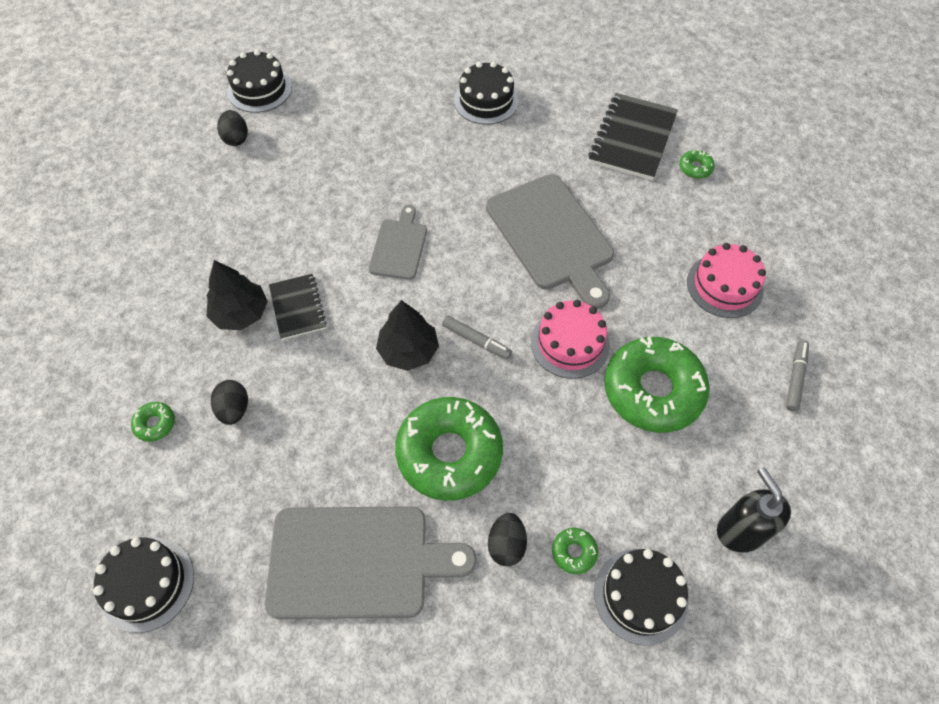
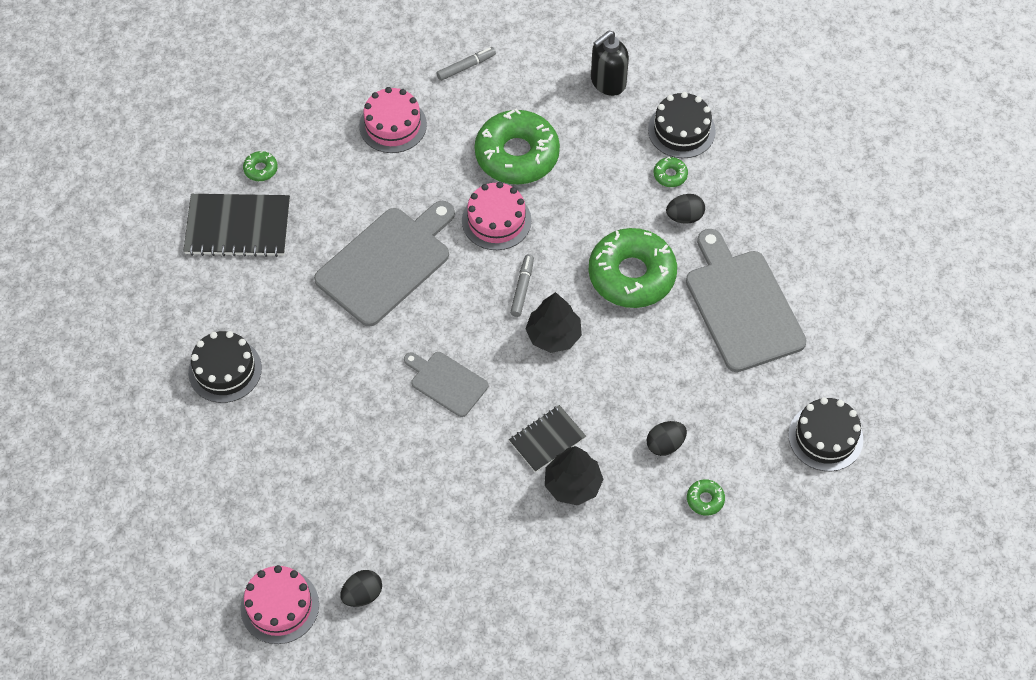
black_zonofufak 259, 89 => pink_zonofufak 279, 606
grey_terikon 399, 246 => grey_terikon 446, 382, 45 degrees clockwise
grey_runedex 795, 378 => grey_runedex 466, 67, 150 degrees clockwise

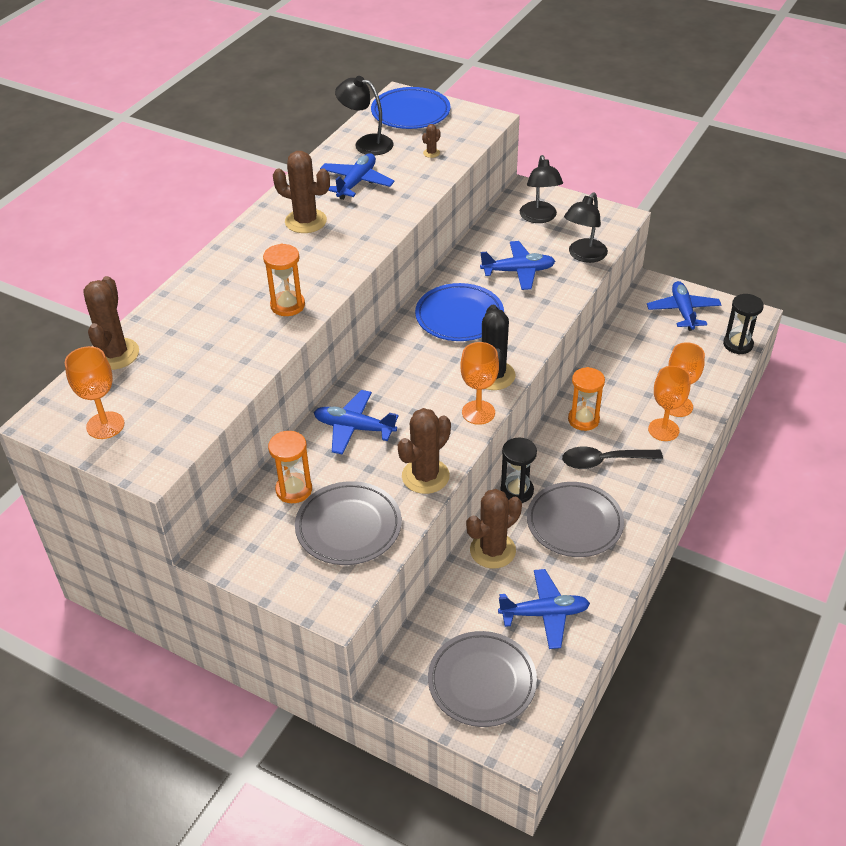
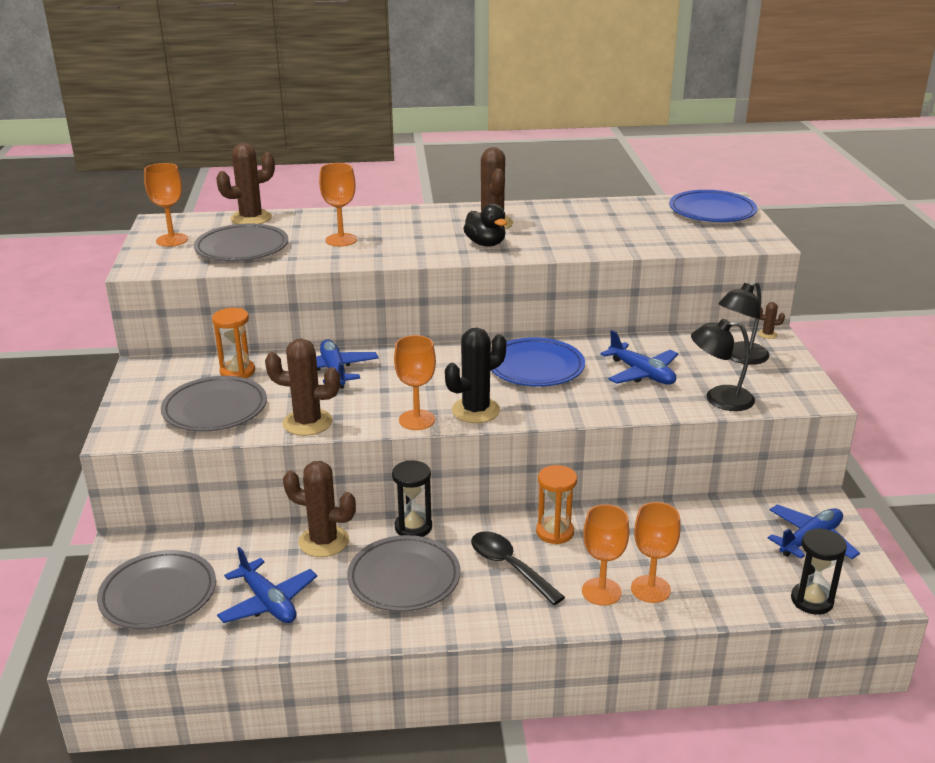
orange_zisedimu 287, 305 => nothing
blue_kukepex 356, 183 => nothing
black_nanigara 366, 143 => nothing
nothing => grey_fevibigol 242, 248
nothing => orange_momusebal 341, 240
nothing => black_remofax 485, 244
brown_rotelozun 431, 153 => brown_rotelozun 767, 334, relocated

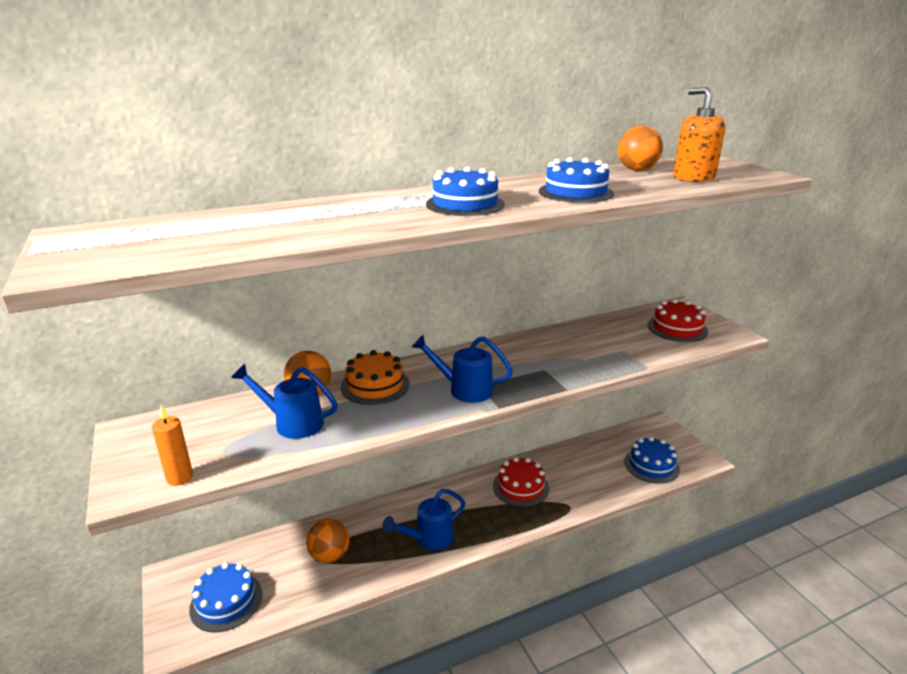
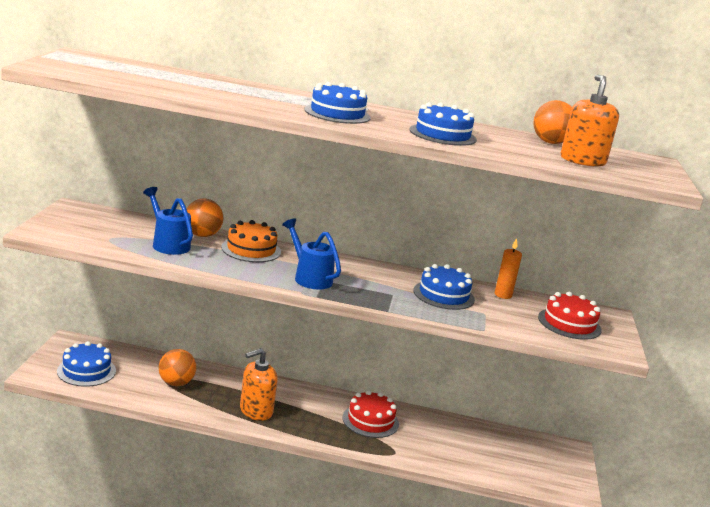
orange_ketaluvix 180, 478 => orange_ketaluvix 503, 295, relocated
blue_zonofufak 651, 465 => blue_zonofufak 443, 295, relocated
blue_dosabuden 429, 538 => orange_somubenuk 256, 411

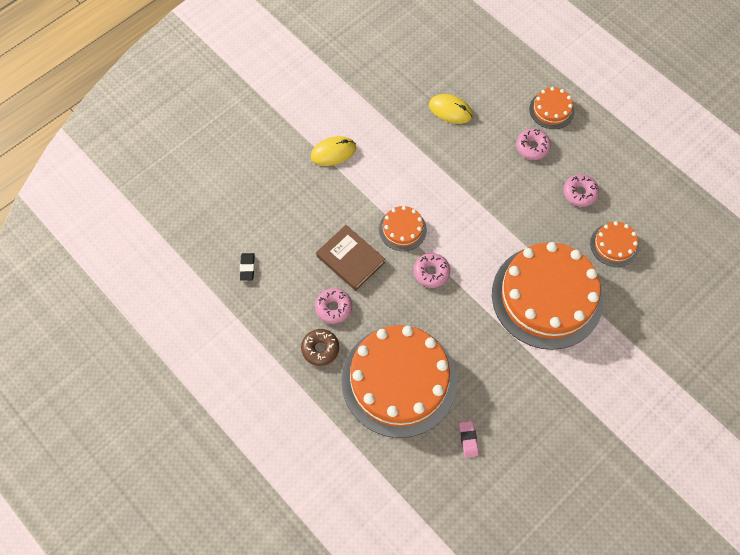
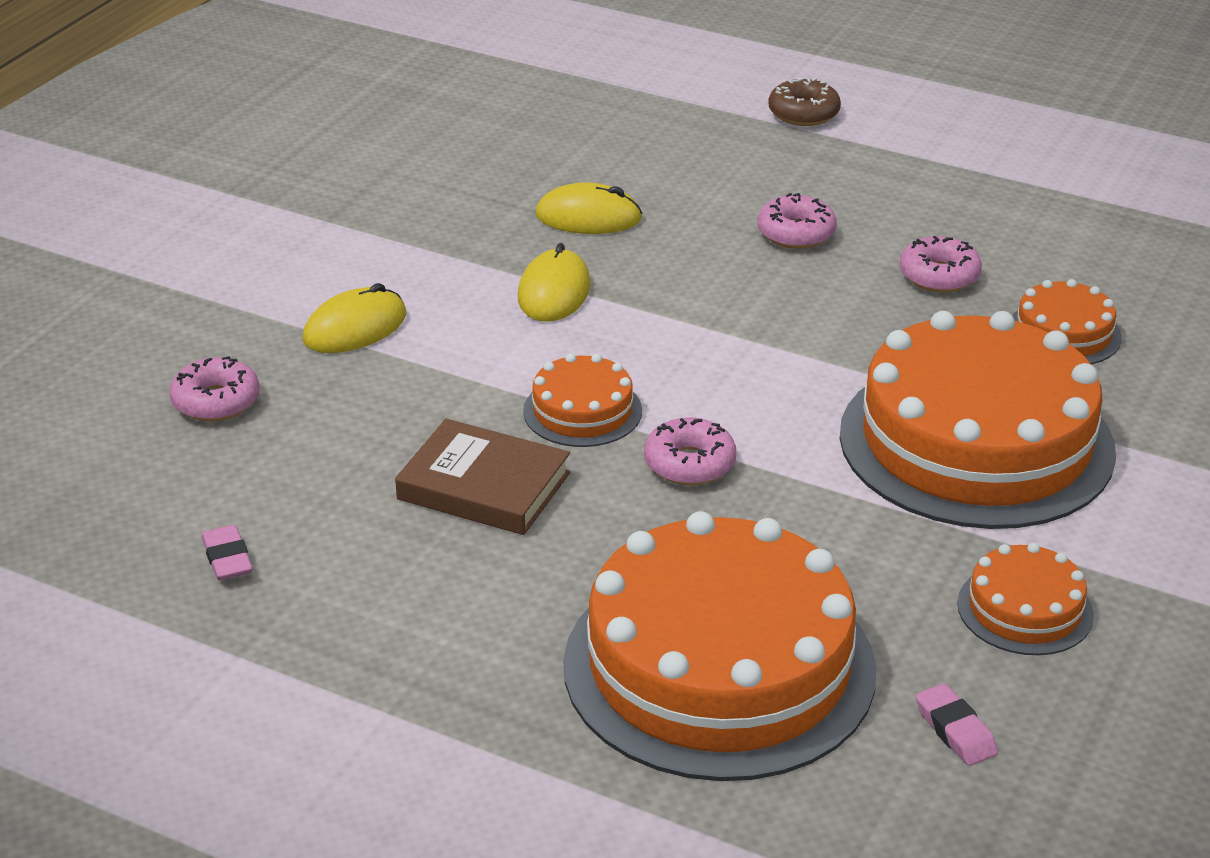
nothing => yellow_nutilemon 554, 292
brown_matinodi 320, 349 => brown_matinodi 803, 113, relocated
pink_matinodi 333, 308 => pink_matinodi 216, 401, relocated
orange_zonofufak 551, 110 => orange_zonofufak 1025, 609, relocated
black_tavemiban 247, 268 => pink_tavemiban 227, 558

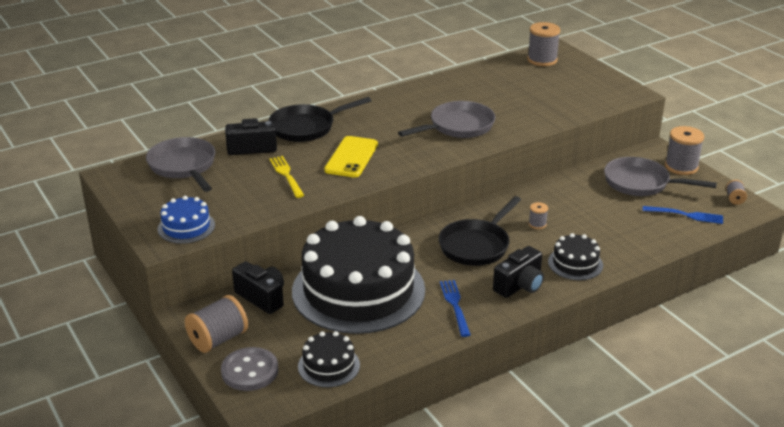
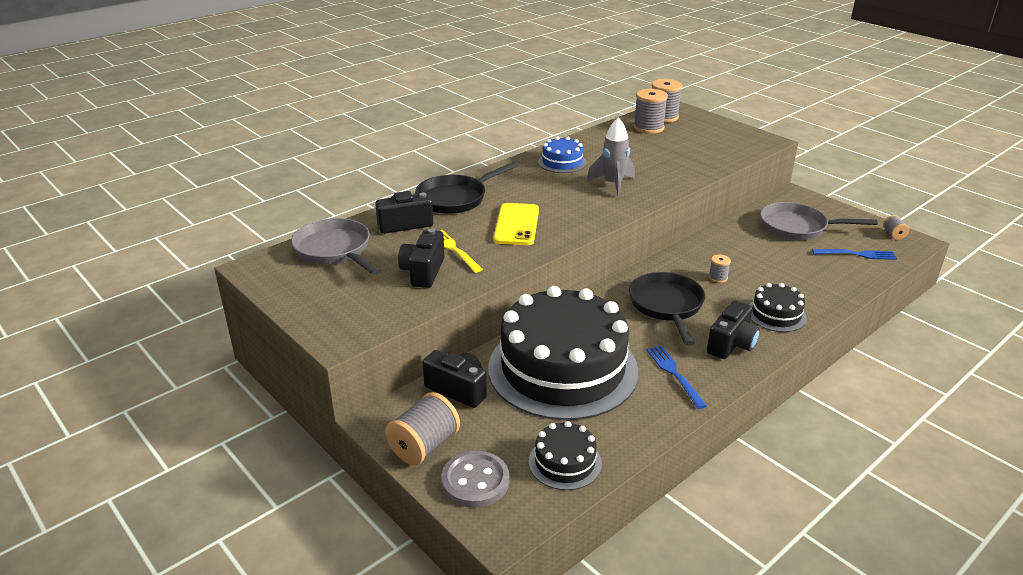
nothing => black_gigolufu 423, 272
blue_zonofufak 186, 227 => blue_zonofufak 562, 162, relocated
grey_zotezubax 681, 167 => grey_zotezubax 648, 128, relocated
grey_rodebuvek 458, 126 => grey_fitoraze 613, 185
black_rodebuvek 476, 245 => black_rodebuvek 667, 306, 150 degrees clockwise

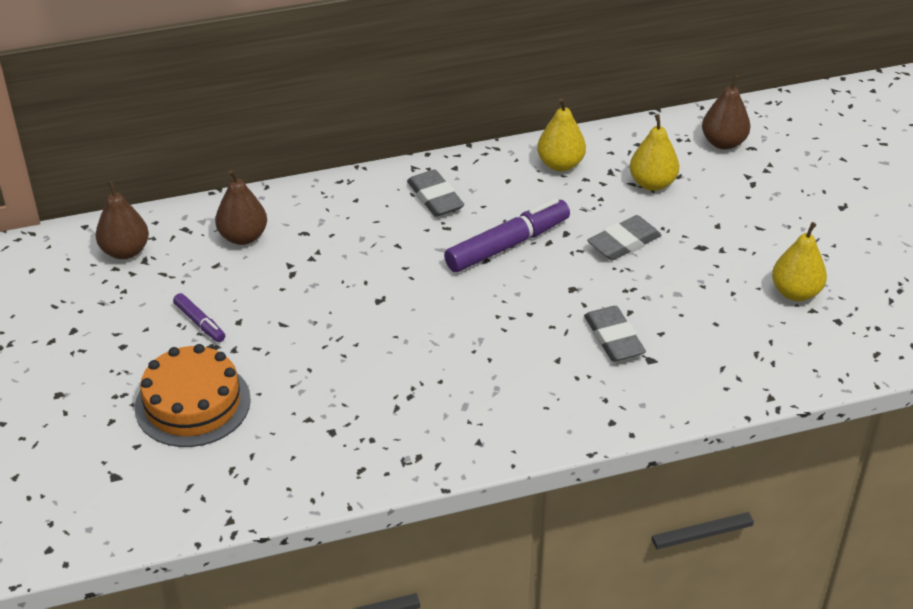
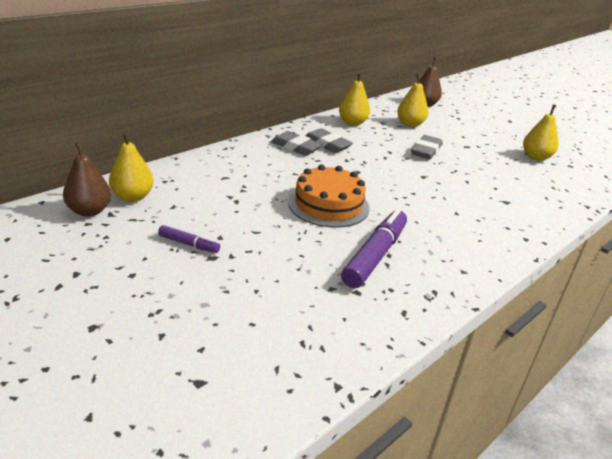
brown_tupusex 243, 237 => nothing
nothing => yellow_tupusex 132, 197
orange_zonofufak 192, 403 => orange_zonofufak 328, 204, relocated
purple_runedex 507, 245 => purple_runedex 375, 255, relocated
grey_tavemiban 613, 338 => grey_tavemiban 327, 144, relocated

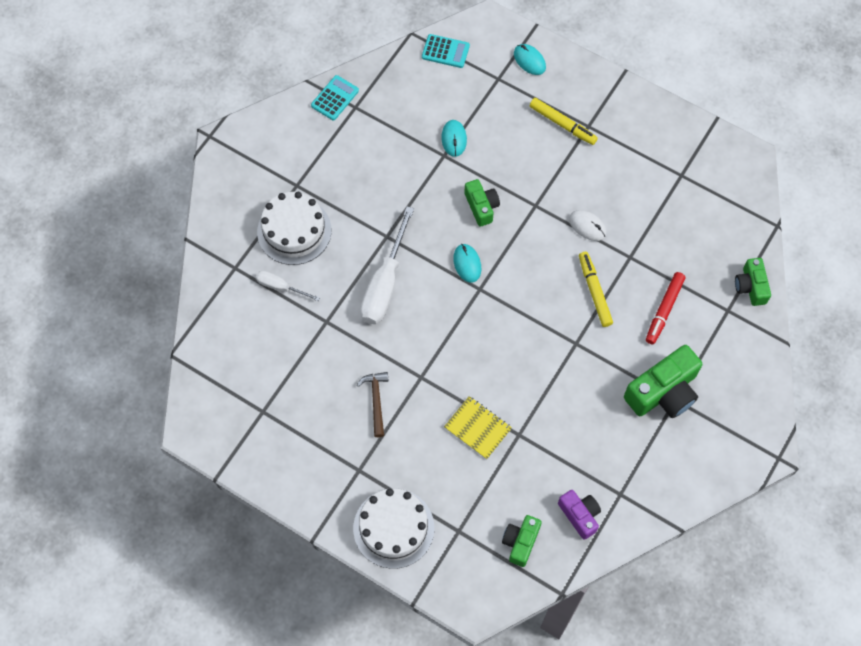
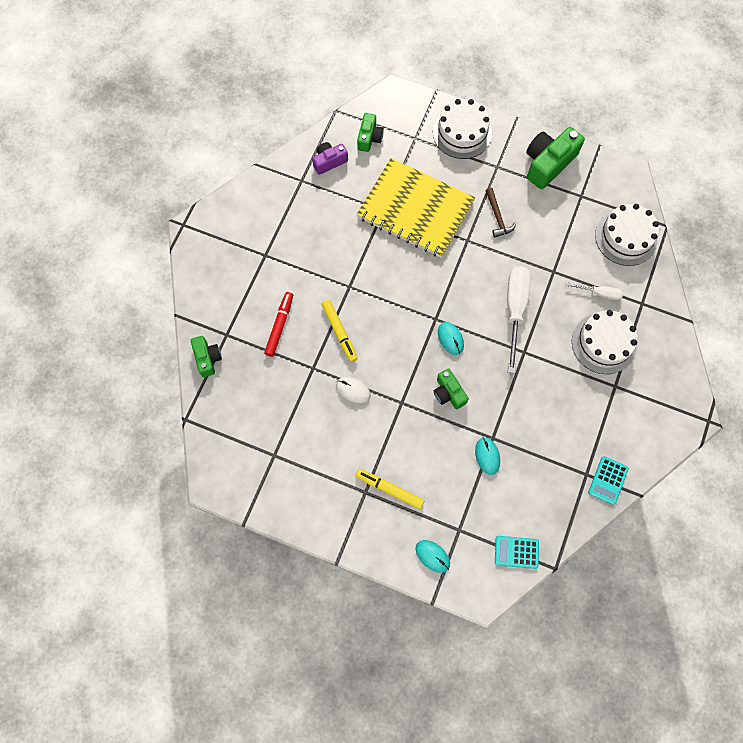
nothing => white_zonofufak 626, 237
green_gigolufu 663, 392 => green_gigolufu 548, 163, relocated
purple_gigolufu 580, 515 => purple_gigolufu 329, 162, 105 degrees clockwise
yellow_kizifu 477, 428 => yellow_kizifu 415, 209, x2.27

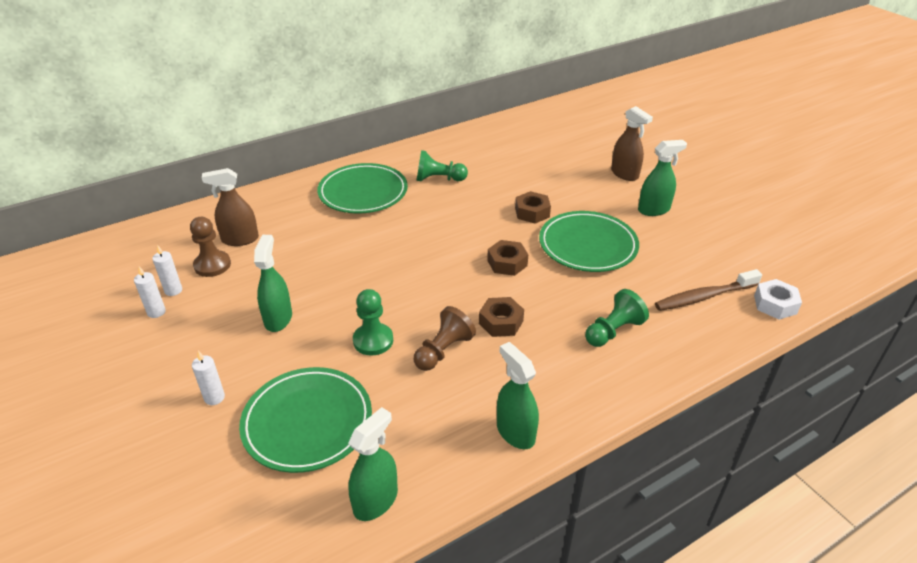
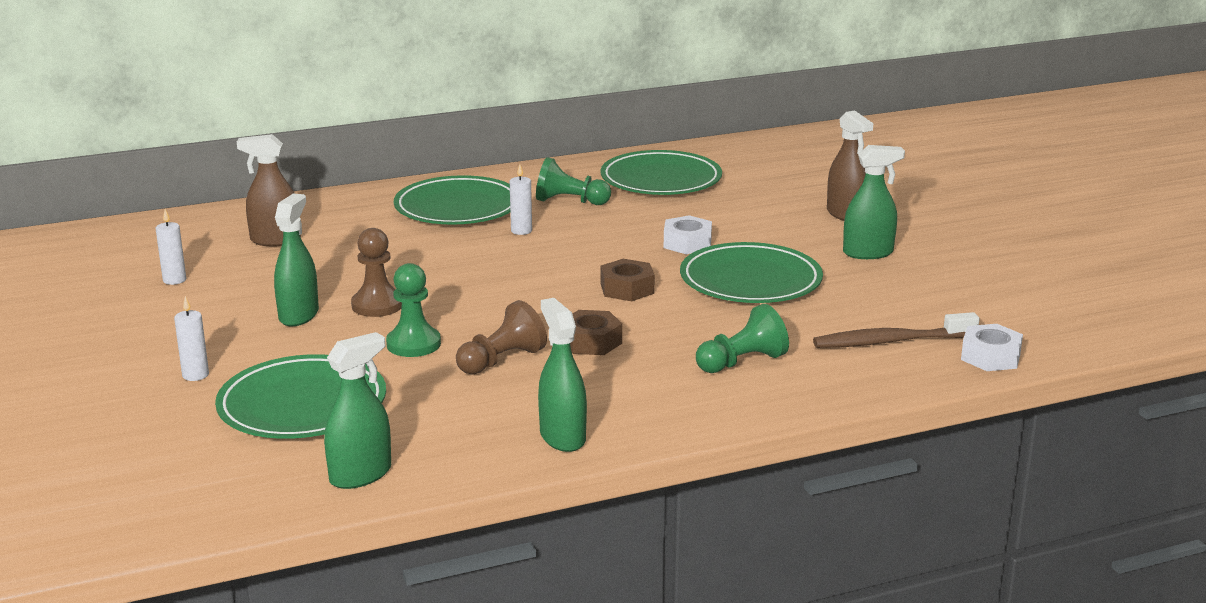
nothing => green_fevibigol 661, 180
white_ketaluvix 156, 312 => white_ketaluvix 521, 231, relocated
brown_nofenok 212, 265 => brown_nofenok 377, 305, relocated
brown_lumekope 532, 212 => white_lumekope 687, 243

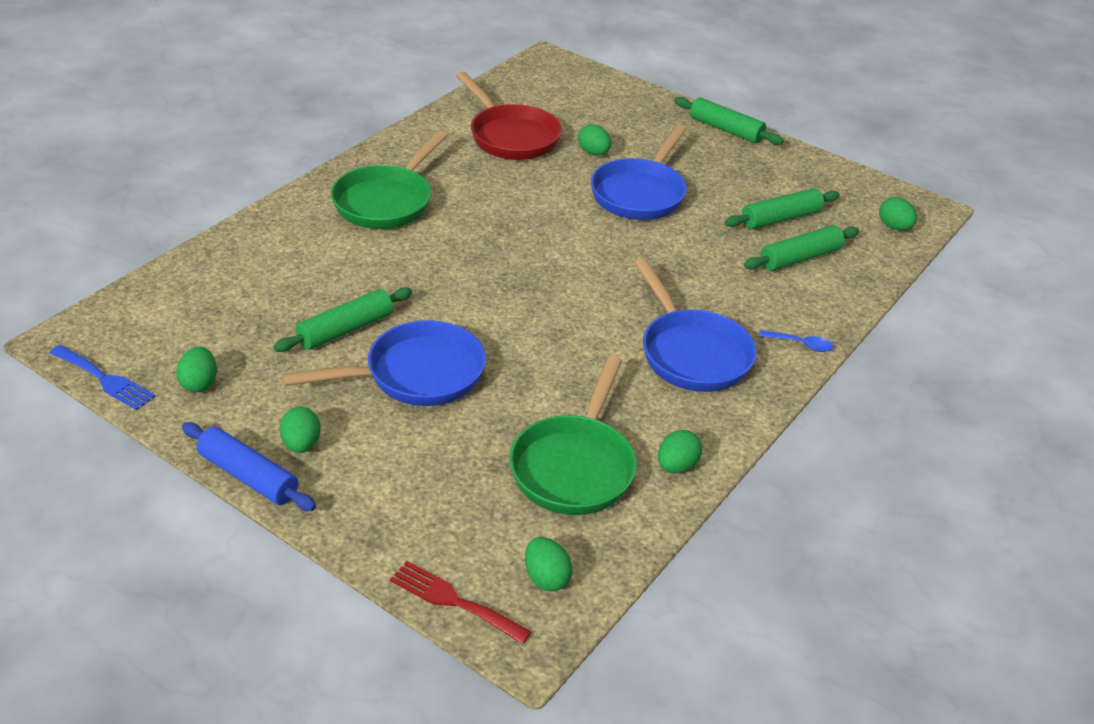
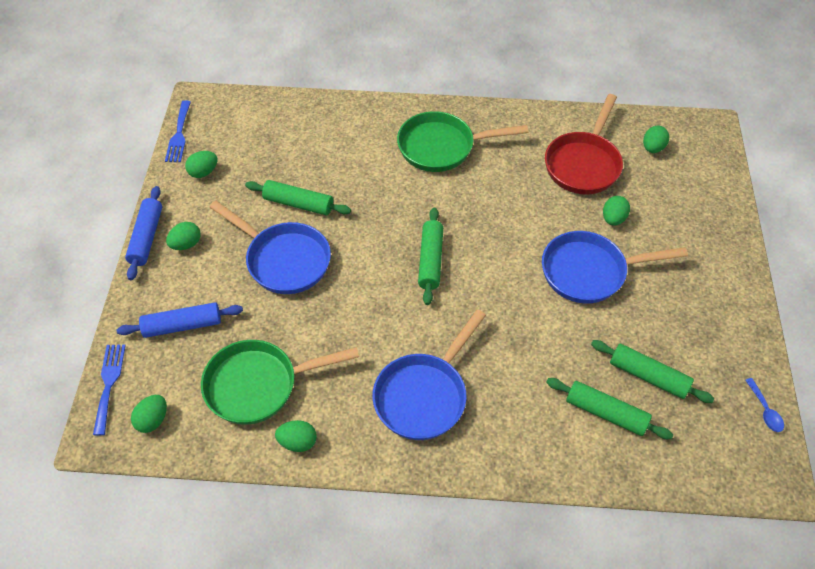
nothing => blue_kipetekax 182, 325
green_kipetekax 725, 130 => green_kipetekax 430, 260, relocated
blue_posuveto 800, 344 => blue_posuveto 765, 410, relocated
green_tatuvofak 894, 227 => green_tatuvofak 652, 148, relocated
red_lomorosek 454, 601 => blue_lomorosek 109, 384

